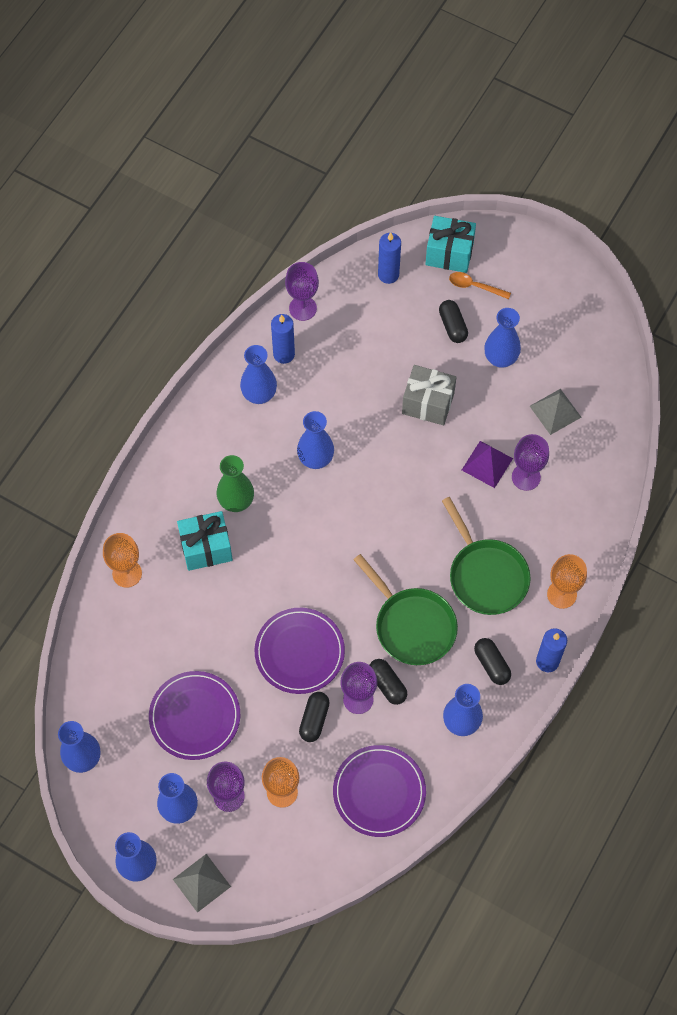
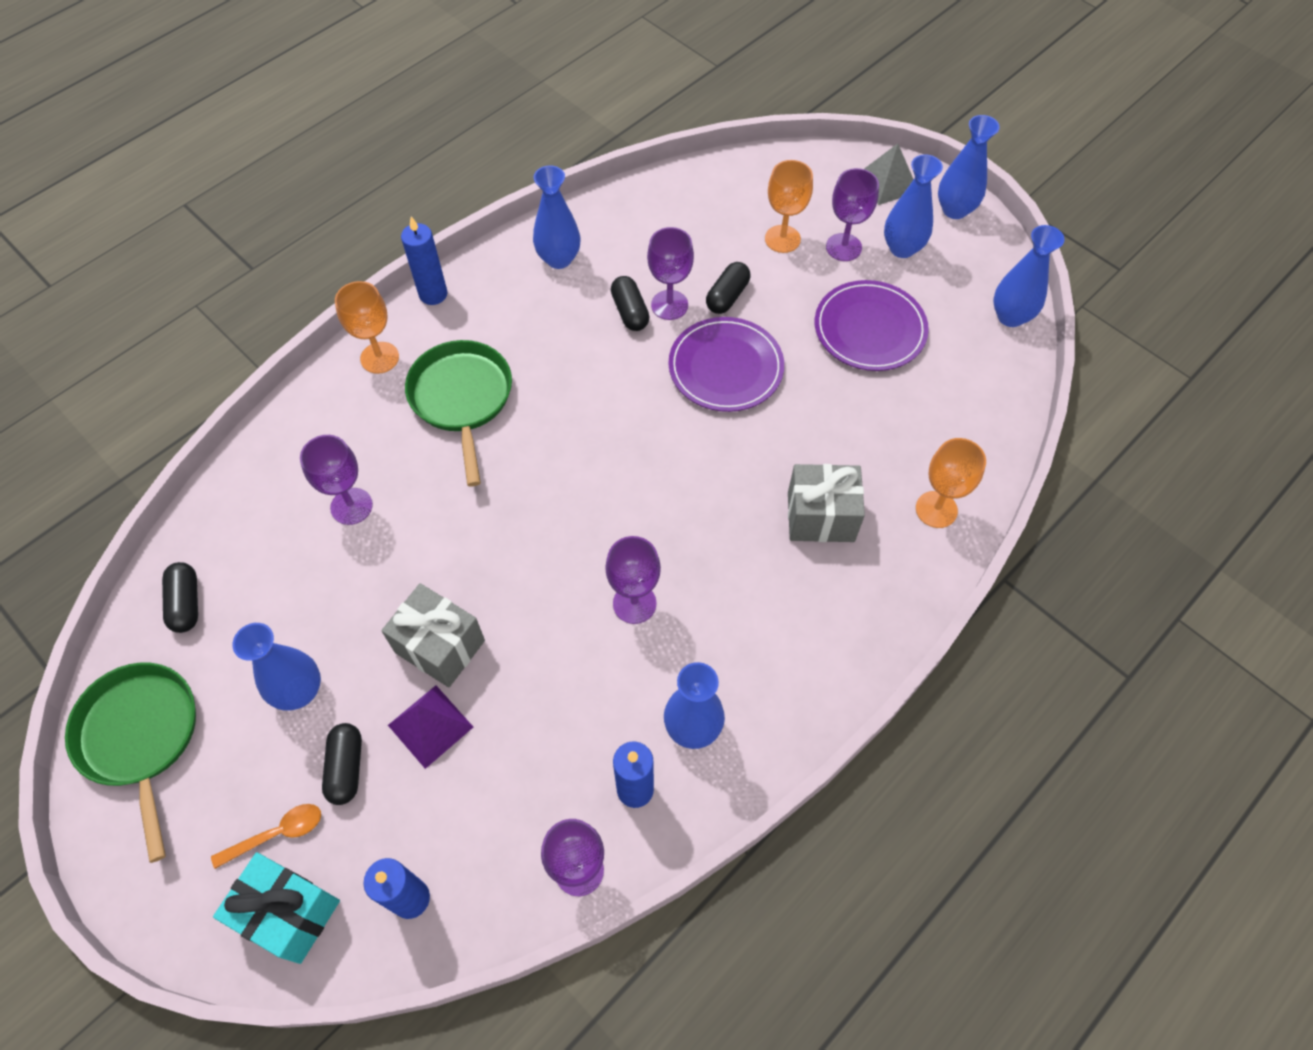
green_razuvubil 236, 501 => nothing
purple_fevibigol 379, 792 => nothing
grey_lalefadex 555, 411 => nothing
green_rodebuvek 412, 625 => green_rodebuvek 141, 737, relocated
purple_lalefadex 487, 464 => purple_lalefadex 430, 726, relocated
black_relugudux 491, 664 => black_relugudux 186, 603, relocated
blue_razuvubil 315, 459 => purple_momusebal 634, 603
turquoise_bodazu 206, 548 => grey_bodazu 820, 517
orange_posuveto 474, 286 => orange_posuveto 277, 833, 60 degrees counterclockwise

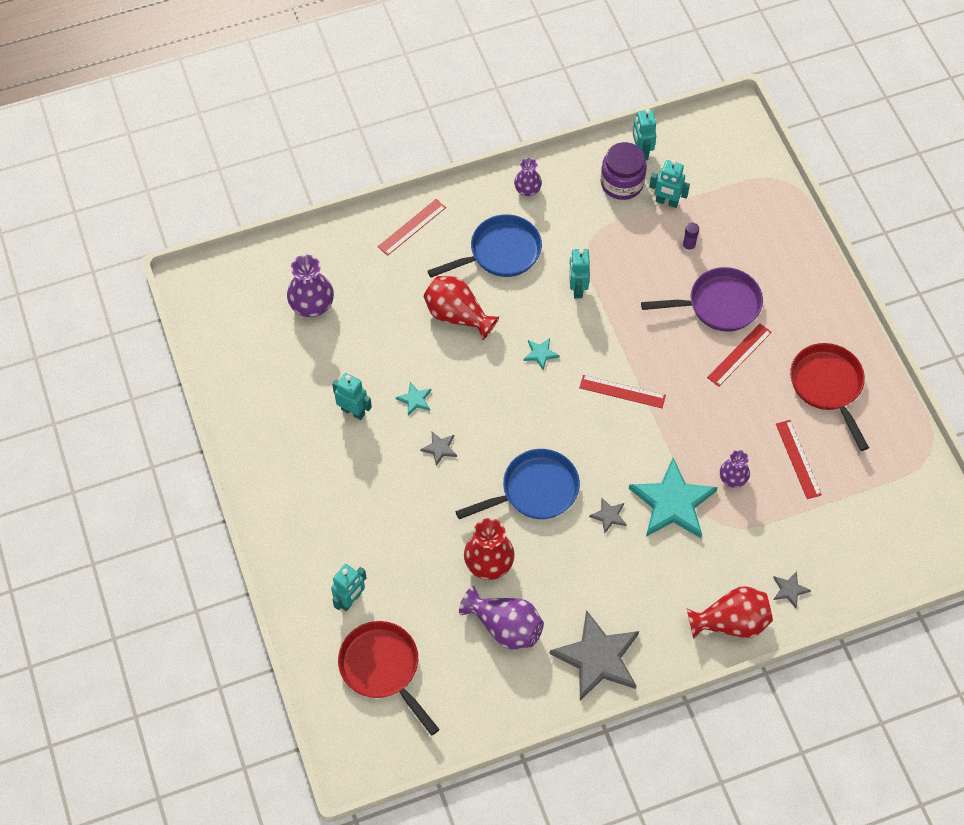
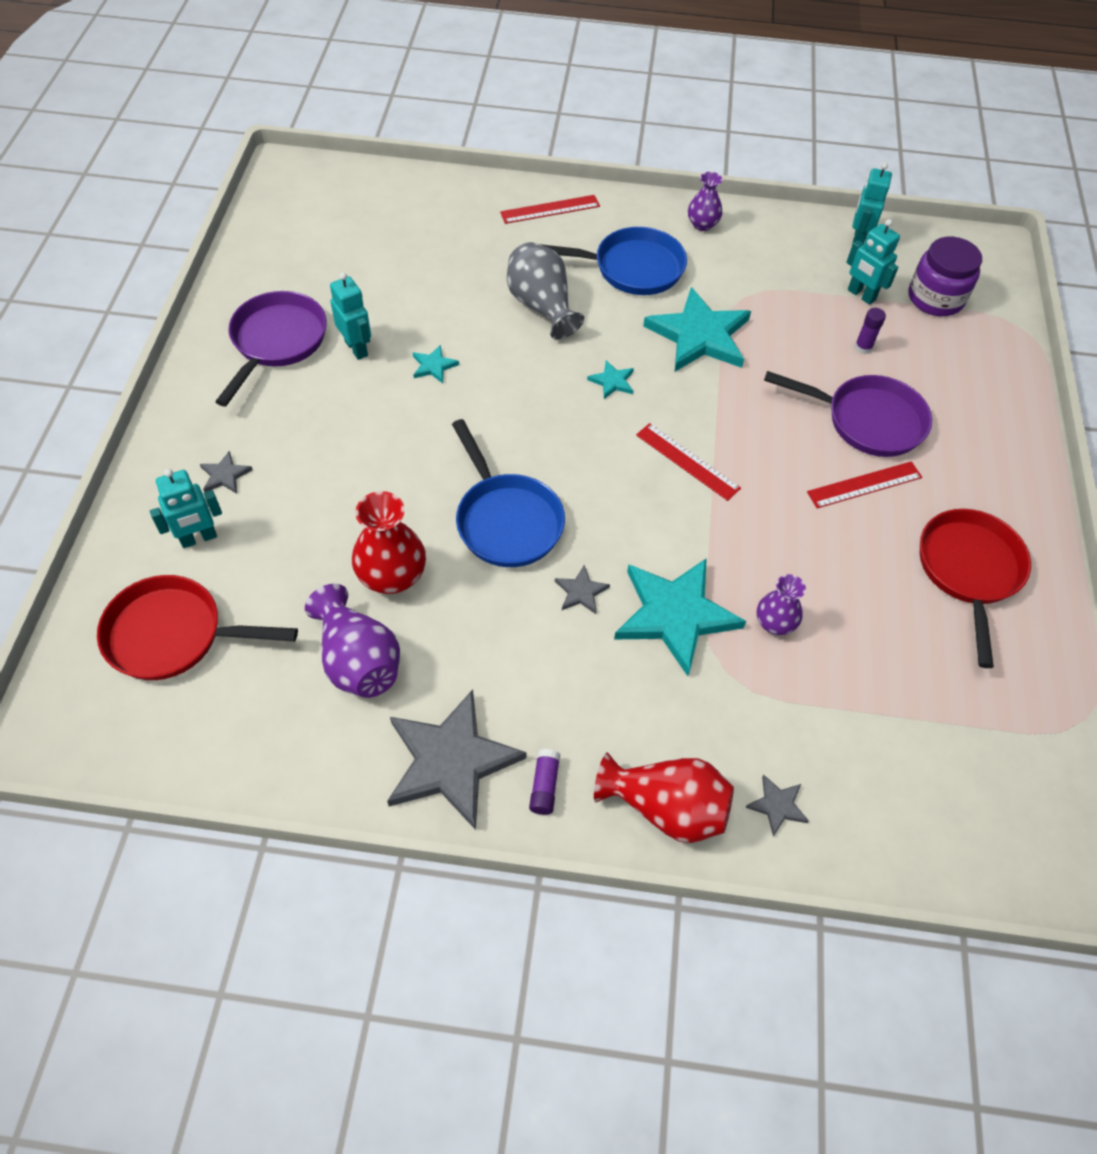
purple_razuvubil 312, 305 => nothing
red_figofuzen 798, 459 => nothing
nothing => purple_rodebuvek 276, 342
nothing => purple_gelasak 544, 786
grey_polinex 439, 448 => grey_polinex 225, 475, relocated
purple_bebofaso 622, 183 => purple_bebofaso 935, 298, relocated
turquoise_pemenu 577, 288 => turquoise_polinex 699, 335
red_razuvubil 458, 315 => grey_razuvubil 542, 306
red_rodebuvek 382, 668 => red_rodebuvek 173, 635, 75 degrees counterclockwise
blue_rodebuvek 534, 490 => blue_rodebuvek 506, 520, 60 degrees clockwise

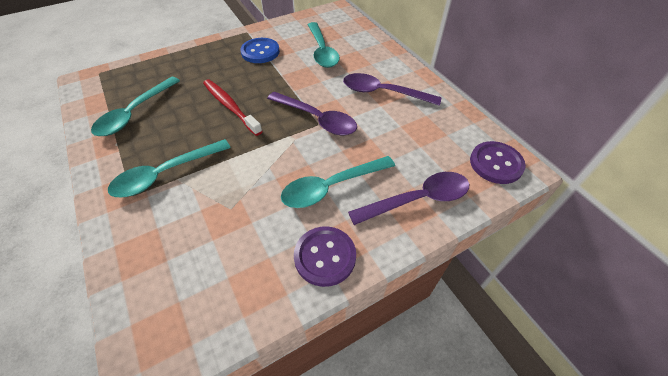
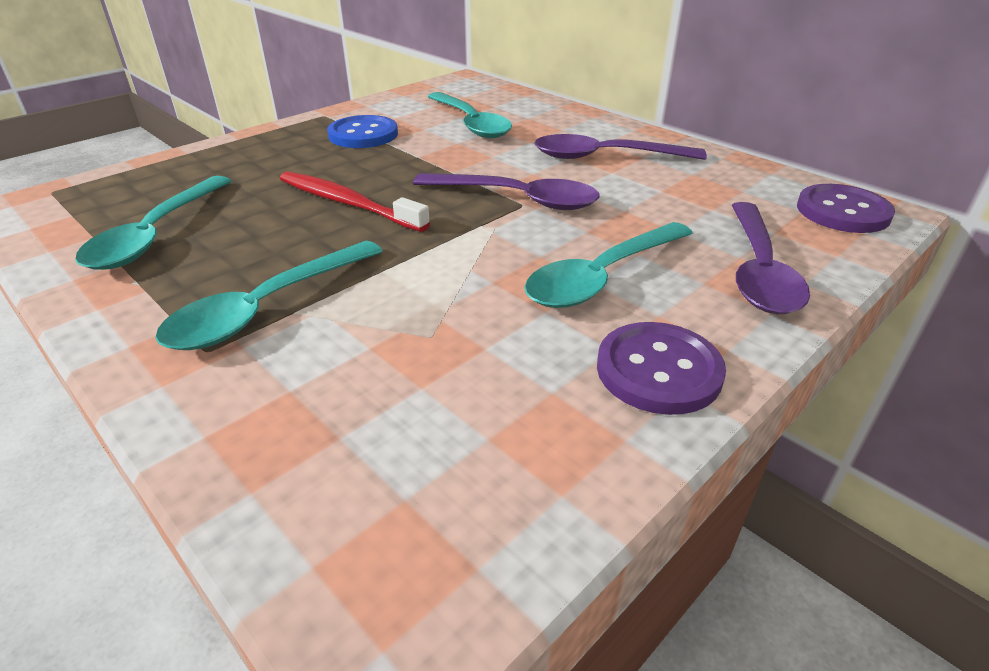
purple_posuveto 417, 199 => purple_posuveto 758, 270, 135 degrees clockwise

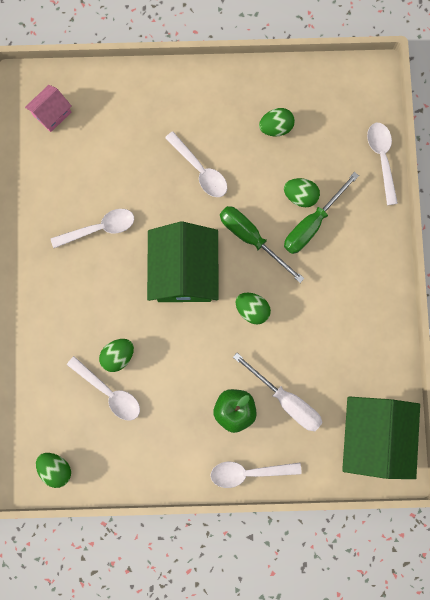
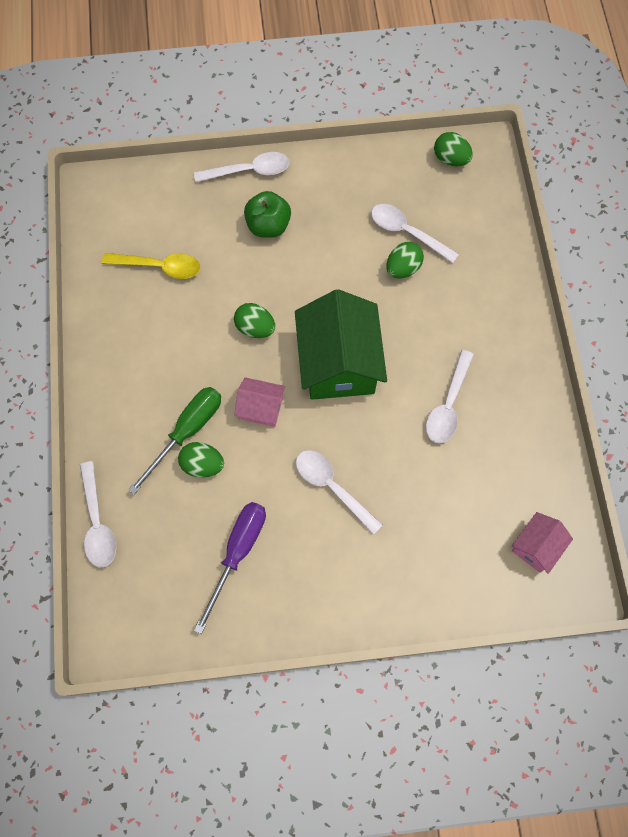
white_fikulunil 286, 400 => nothing
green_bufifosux 372, 436 => nothing
nothing => yellow_posuveto 159, 267
green_fikulunil 251, 238 => pink_bufifosux 261, 408
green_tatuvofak 275, 128 => purple_fikulunil 238, 553
white_posuveto 99, 229 => white_posuveto 448, 404, 45 degrees counterclockwise

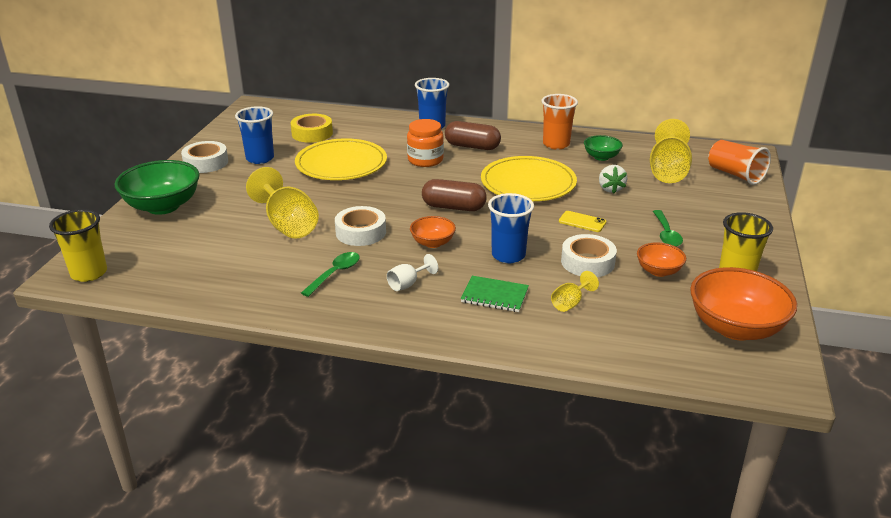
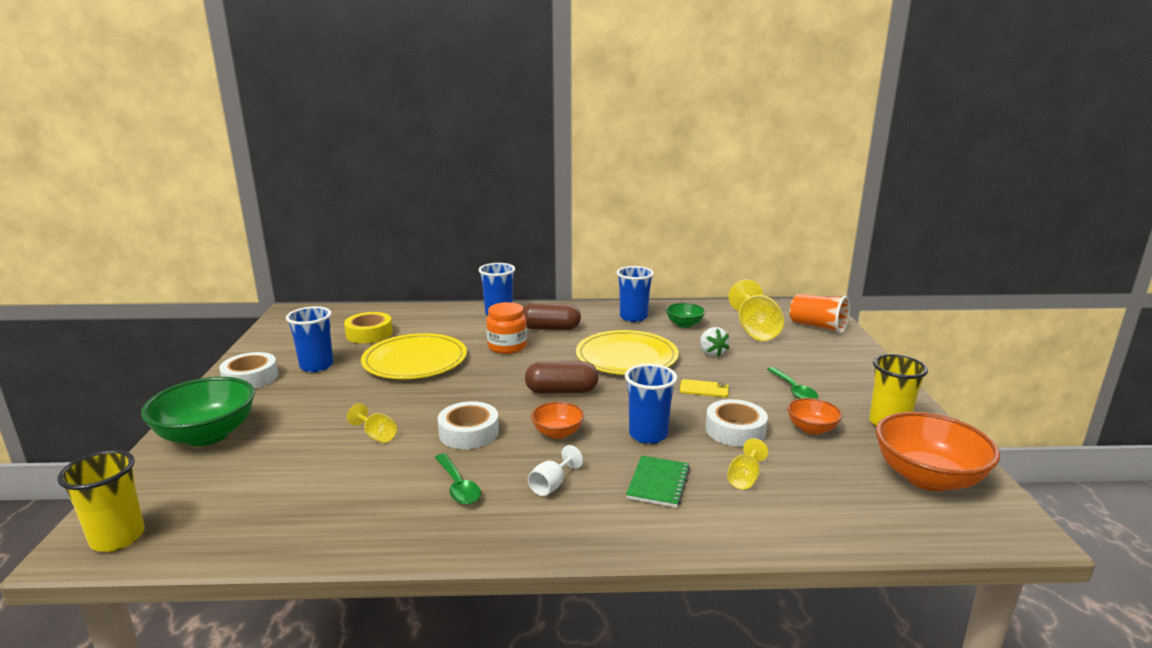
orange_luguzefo 556, 144 => blue_luguzefo 633, 317
green_posuveto 335, 274 => green_posuveto 458, 486, 135 degrees clockwise
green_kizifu 494, 296 => green_kizifu 658, 483, 75 degrees counterclockwise
yellow_momusebal 288, 225 => yellow_momusebal 377, 436, x0.49

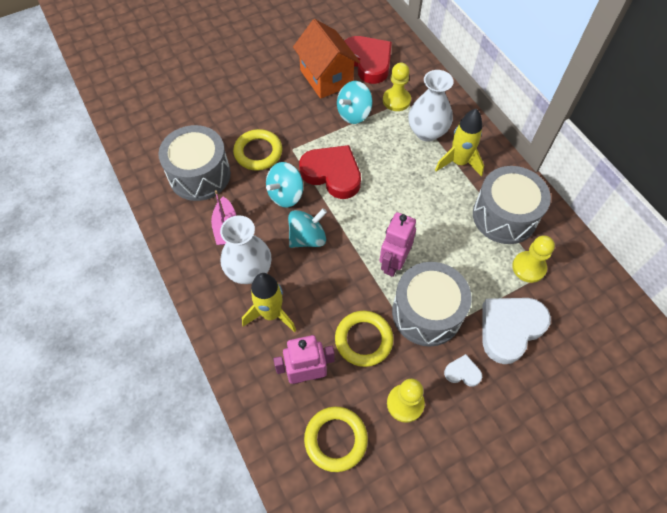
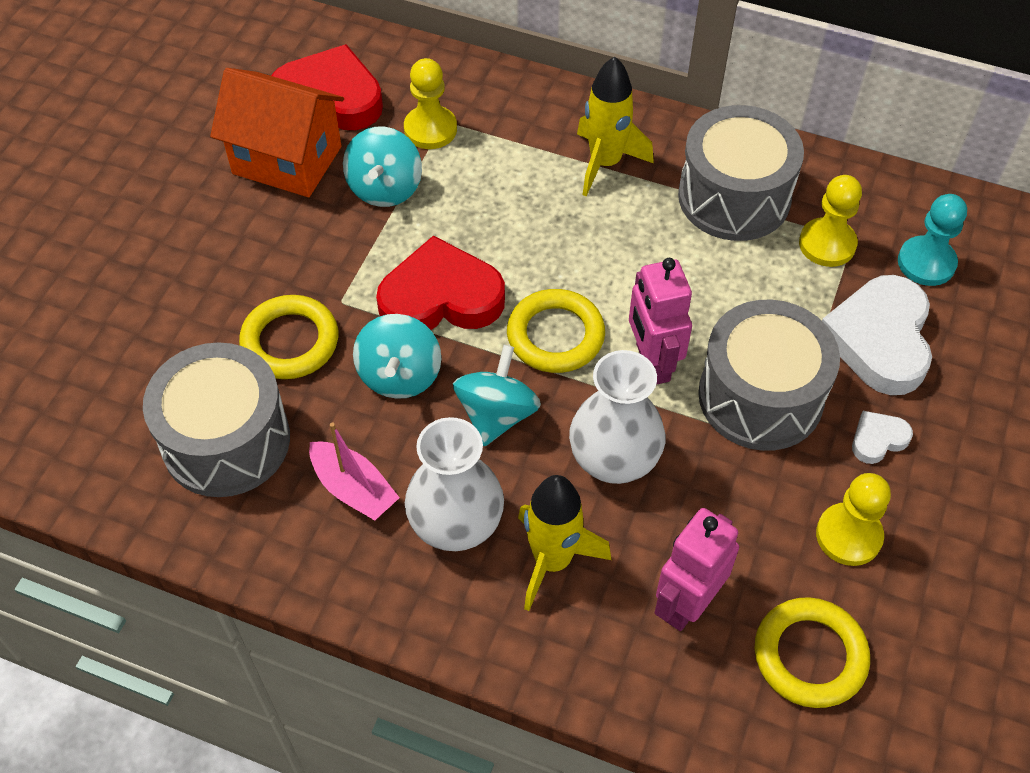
nothing => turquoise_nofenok 926, 263
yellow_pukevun 363, 340 => yellow_pukevun 555, 335, relocated
white_razuvubil 427, 132 => white_razuvubil 614, 460, relocated

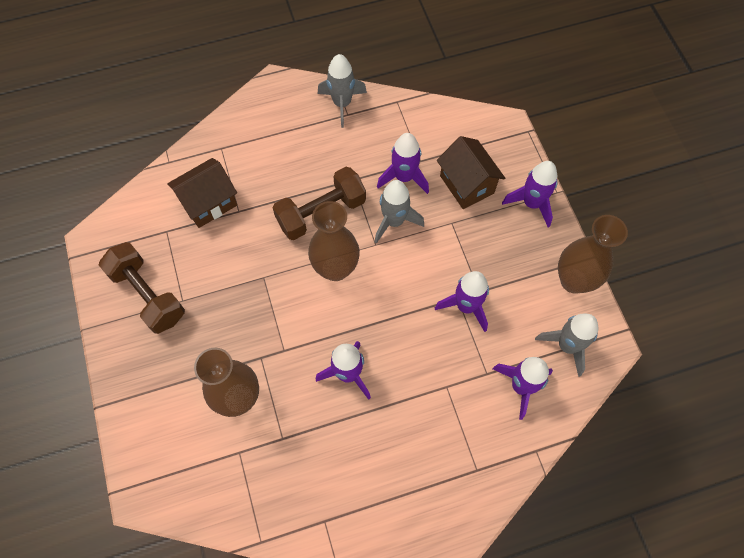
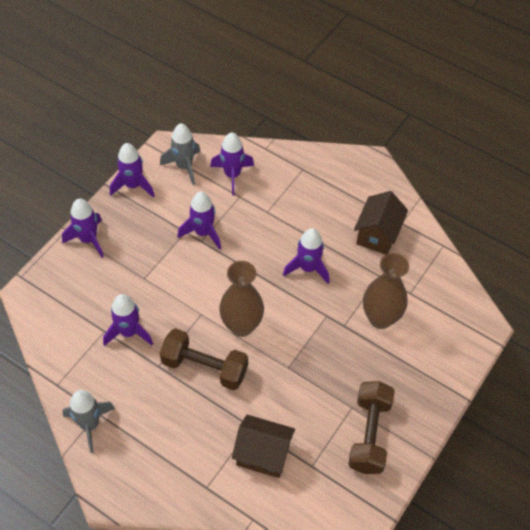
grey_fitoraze 394, 221 => nothing
brown_bufifosux 466, 184 => brown_bufifosux 377, 235, relocated
brown_razuvubil 573, 281 => purple_fitoraze 133, 185

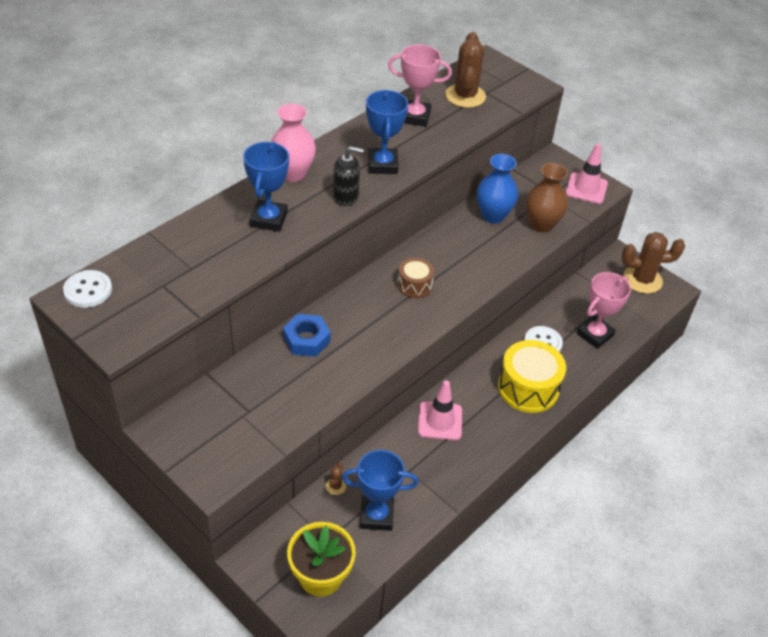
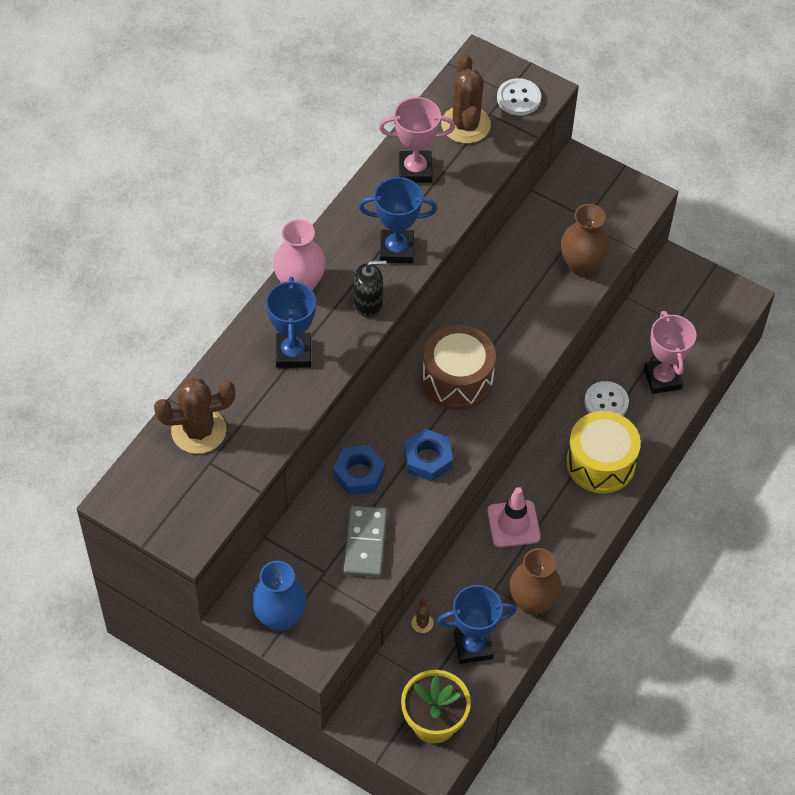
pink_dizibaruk 586, 188 => nothing
nothing => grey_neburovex 365, 543
nothing => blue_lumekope 427, 459
nothing => brown_razuvubil 532, 602
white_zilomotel 88, 290 => white_zilomotel 518, 98, relocated
blue_razuvubil 493, 215 => blue_razuvubil 280, 617, relocated
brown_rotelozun 642, 280 => brown_rotelozun 198, 431, relocated
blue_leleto 382, 165 => blue_leleto 396, 250, 75 degrees counterclockwise
pink_leleto 595, 335 => pink_leleto 662, 379, 45 degrees counterclockwise
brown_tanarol 414, 285 => brown_tanarol 457, 379, x1.78

